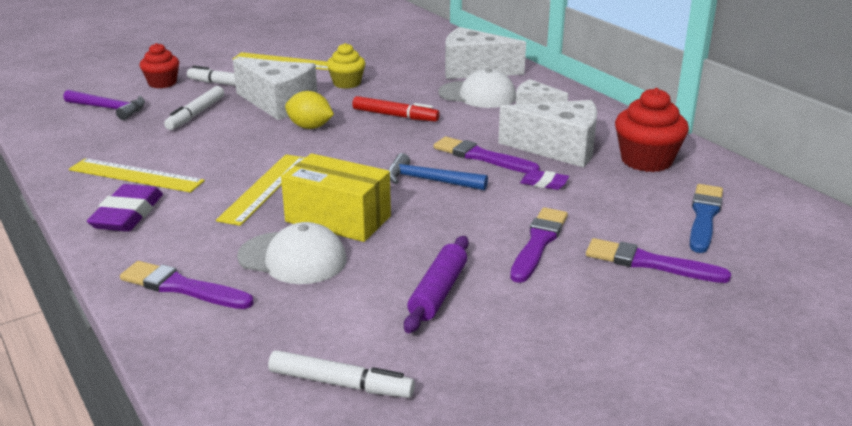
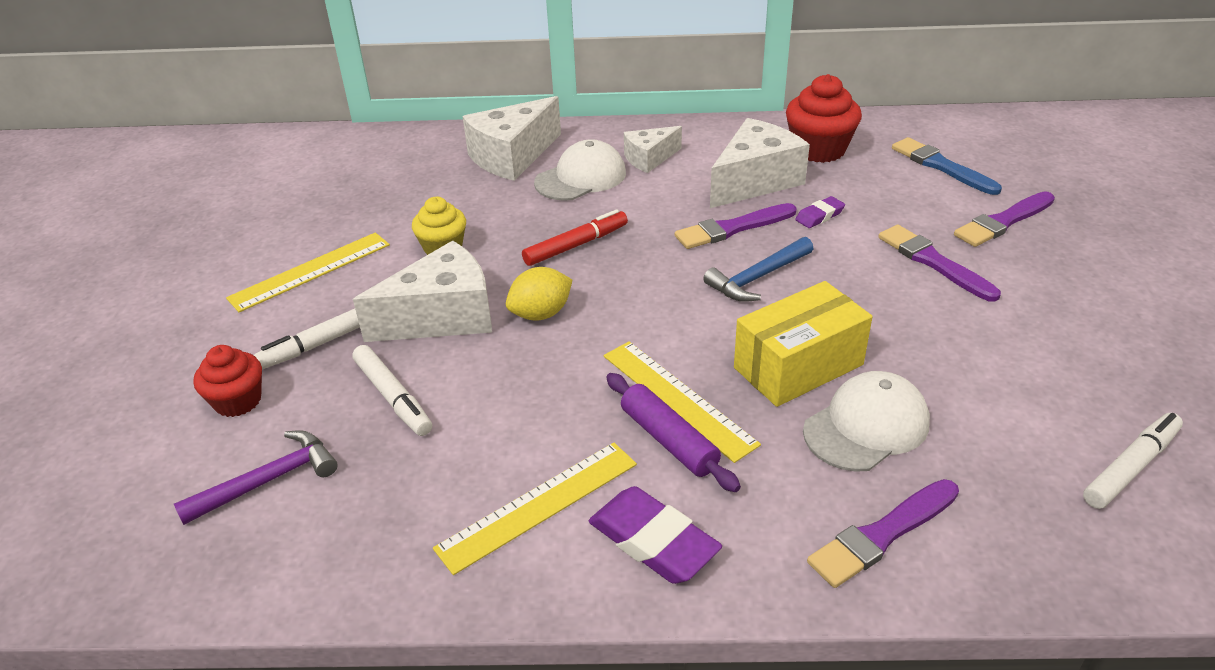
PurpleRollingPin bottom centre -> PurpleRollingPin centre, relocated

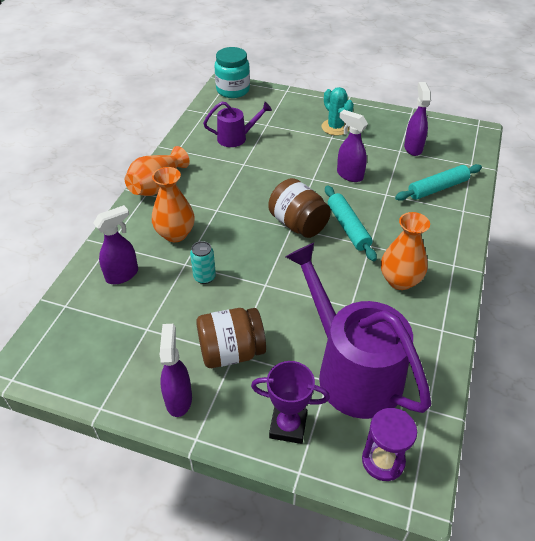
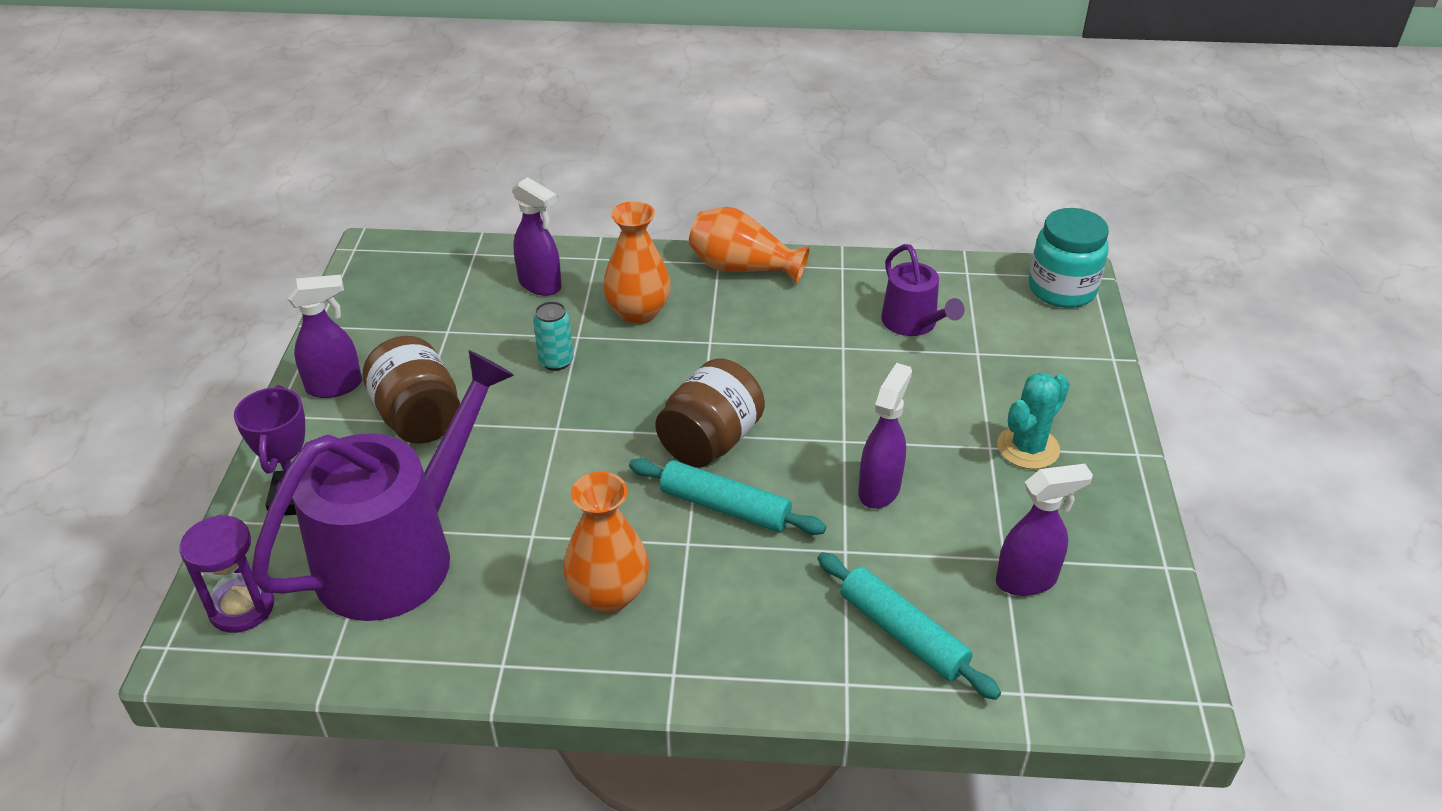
TurquoiseRollingPin (no. 1 from left) centre, 60 degrees clockwise

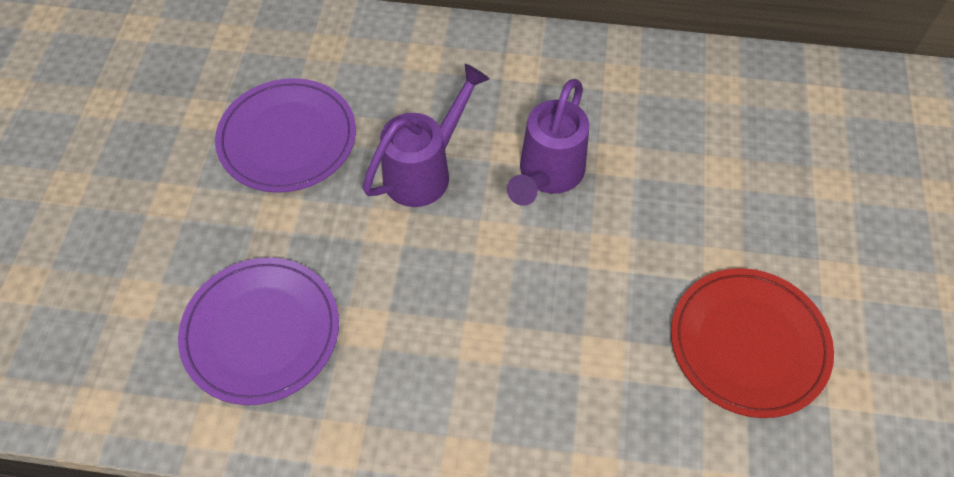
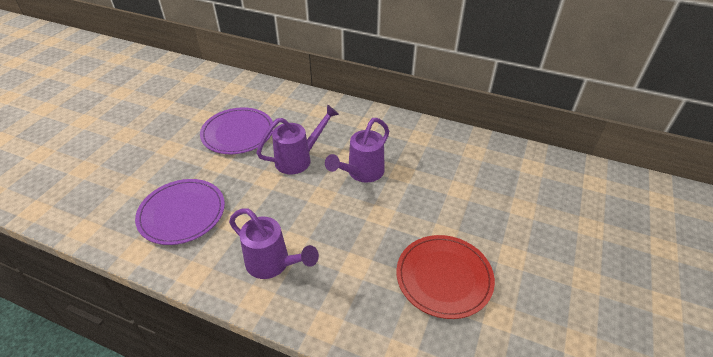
none -> PurpleWateringCan (no. 1 from left) bottom centre

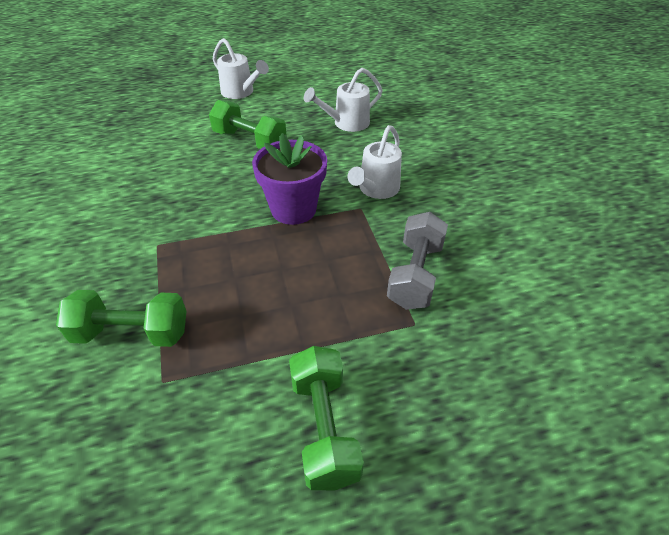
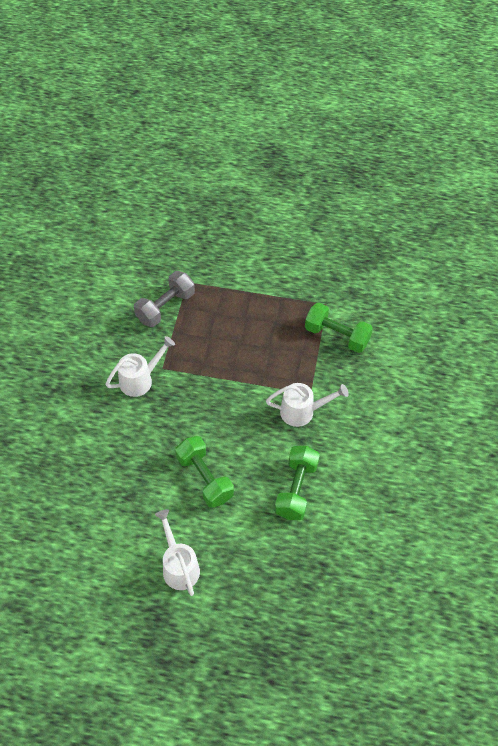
PurpleFlowerPot centre -> none
GreenDumbbell (no. 3 from left in the first image) bottom centre -> GreenDumbbell (no. 2 from left) centre, relocated
WhiteWateringCan (no. 2 from left in the first image) top centre -> WhiteWateringCan (no. 3 from left) centre, relocated

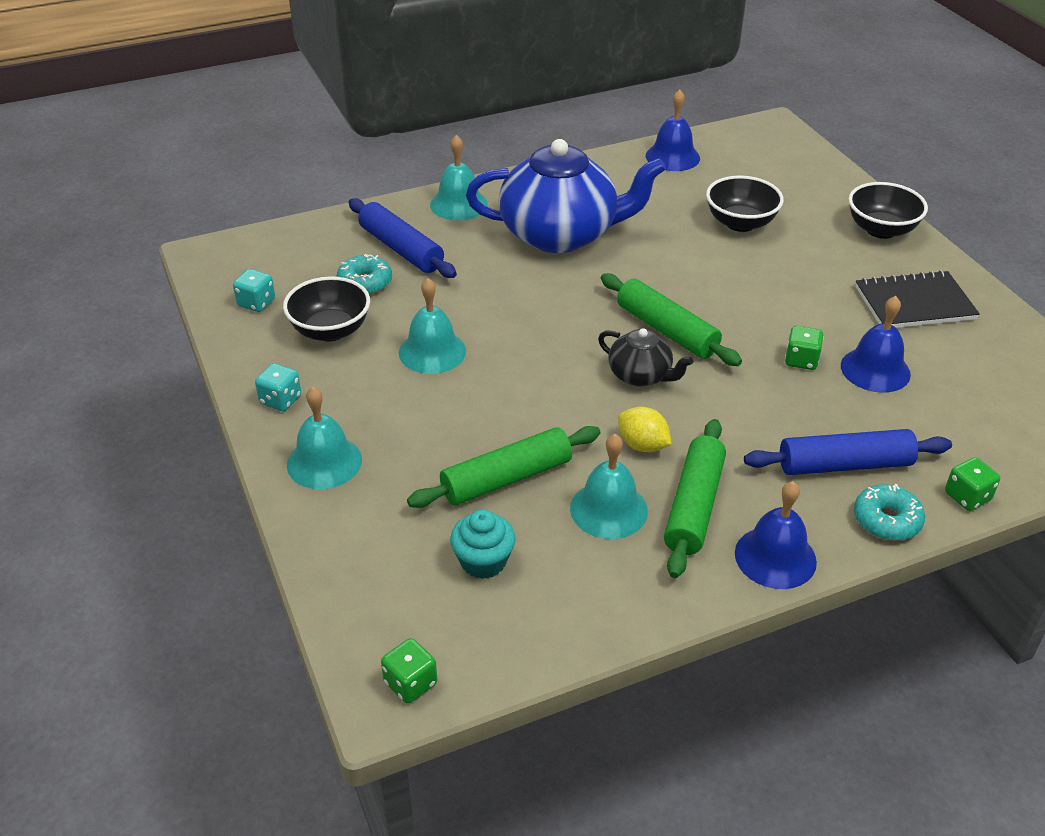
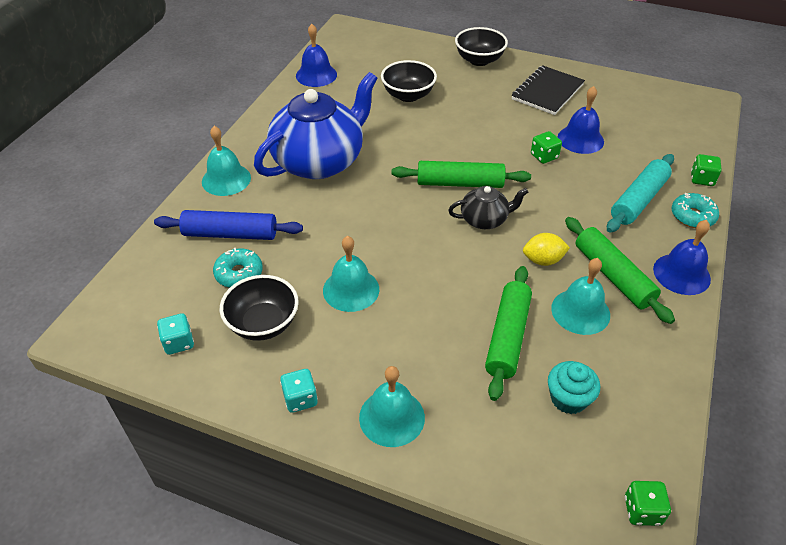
BlueRollingPin (no. 2 from left) middle right -> TurquoiseRollingPin middle right

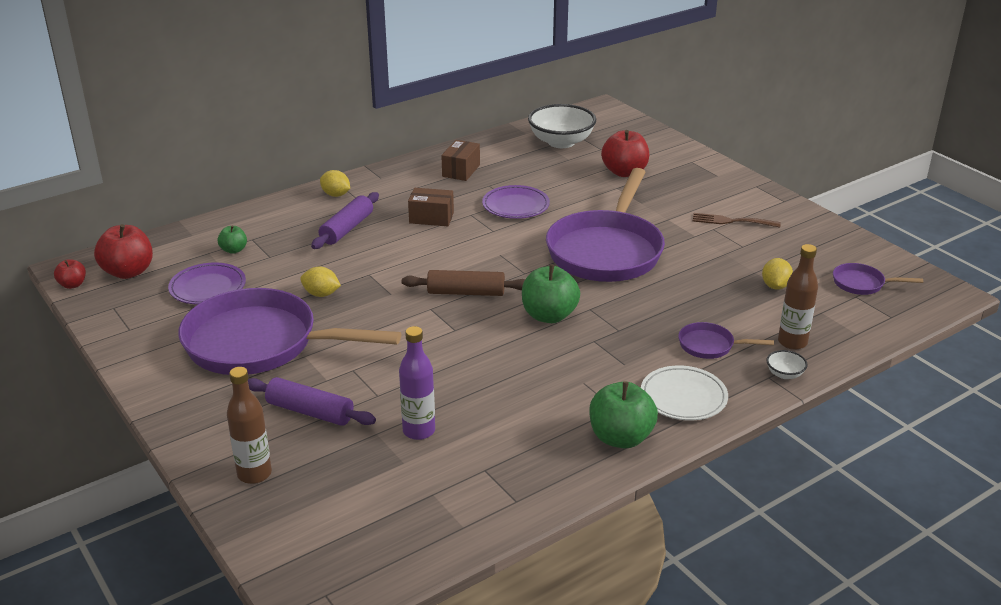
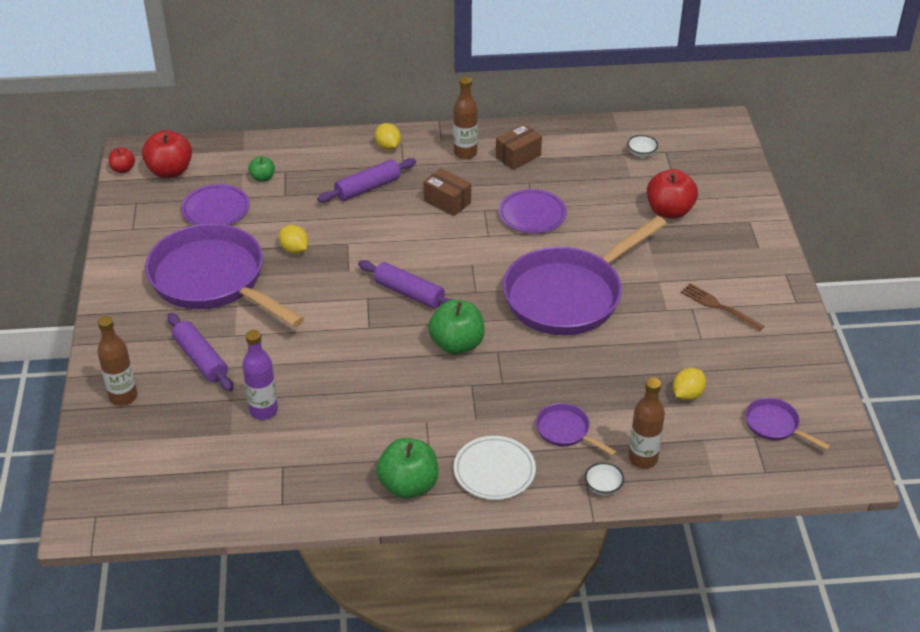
none -> BrownBottle (no. 2 from left) top centre
BrownRollingPin centre -> PurpleRollingPin (no. 3 from left) centre
WhiteBowl (no. 1 from left in the first image) top centre -> WhiteBowl (no. 2 from left) top right, x0.43

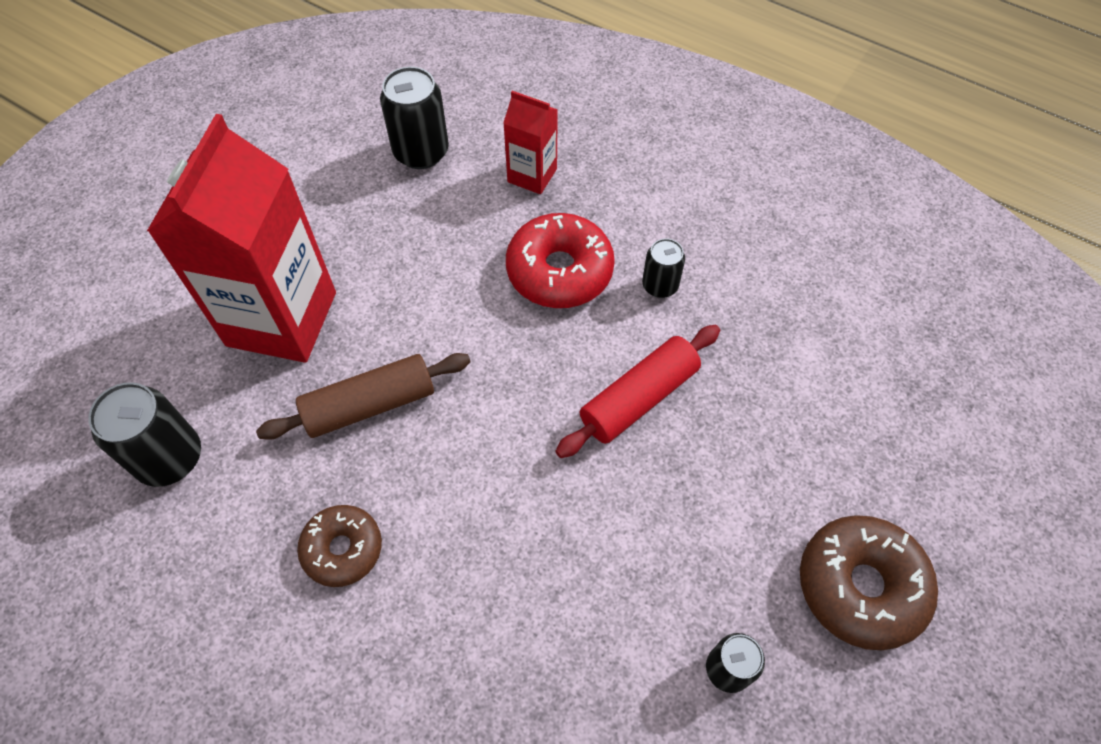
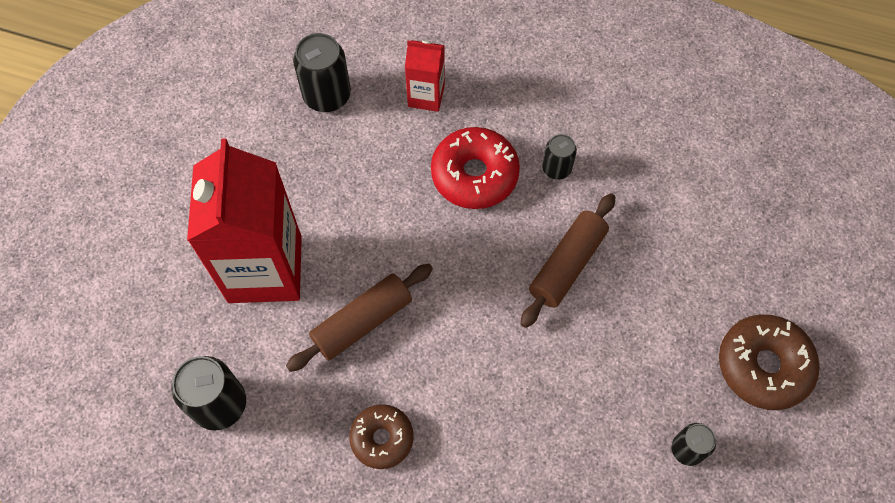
RedRollingPin centre -> BrownRollingPin (no. 2 from left) centre

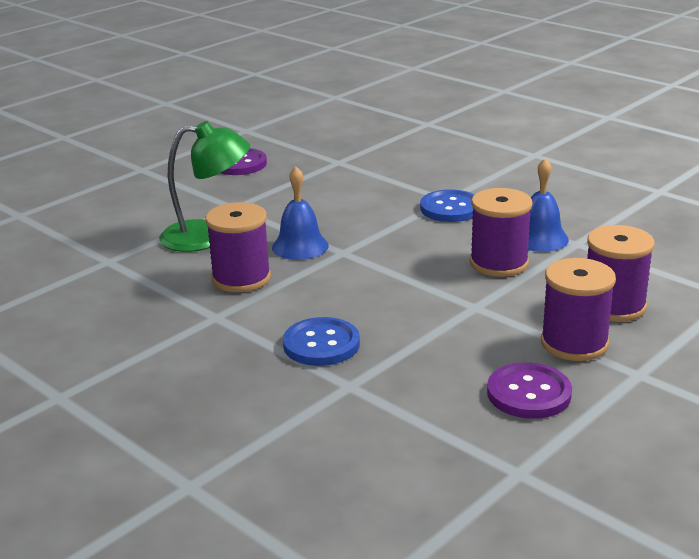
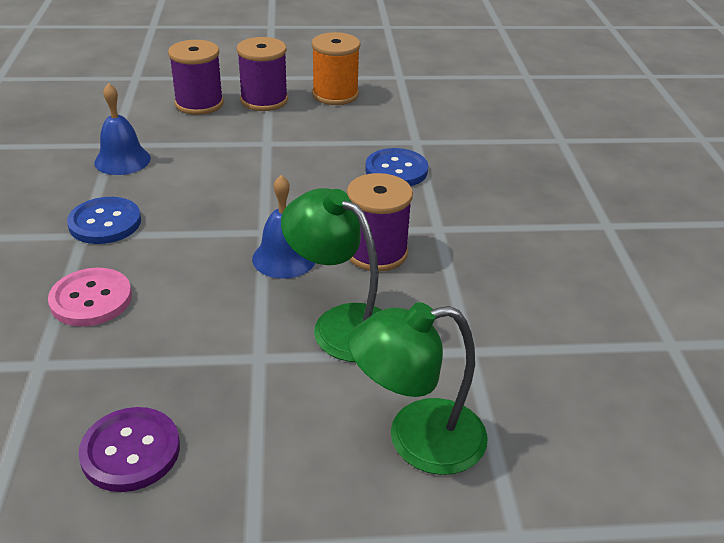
PurpleSpool (no. 2 from left) middle right -> none
none -> PinkButton middle left
none -> GreenLamp (no. 2 from left) bottom centre
PurpleButton (no. 2 from left) bottom right -> OrangeSpool top centre

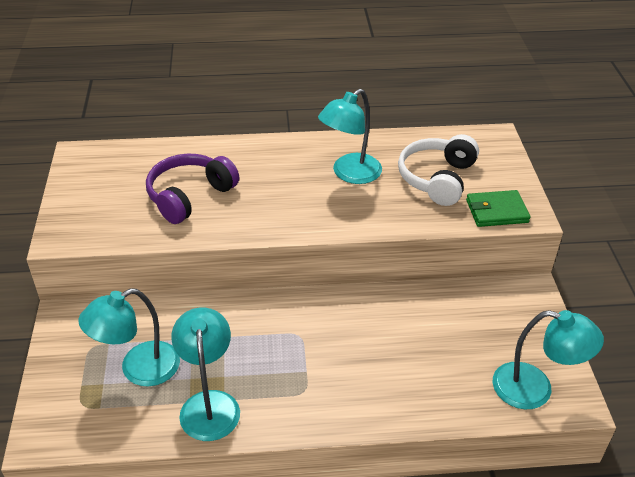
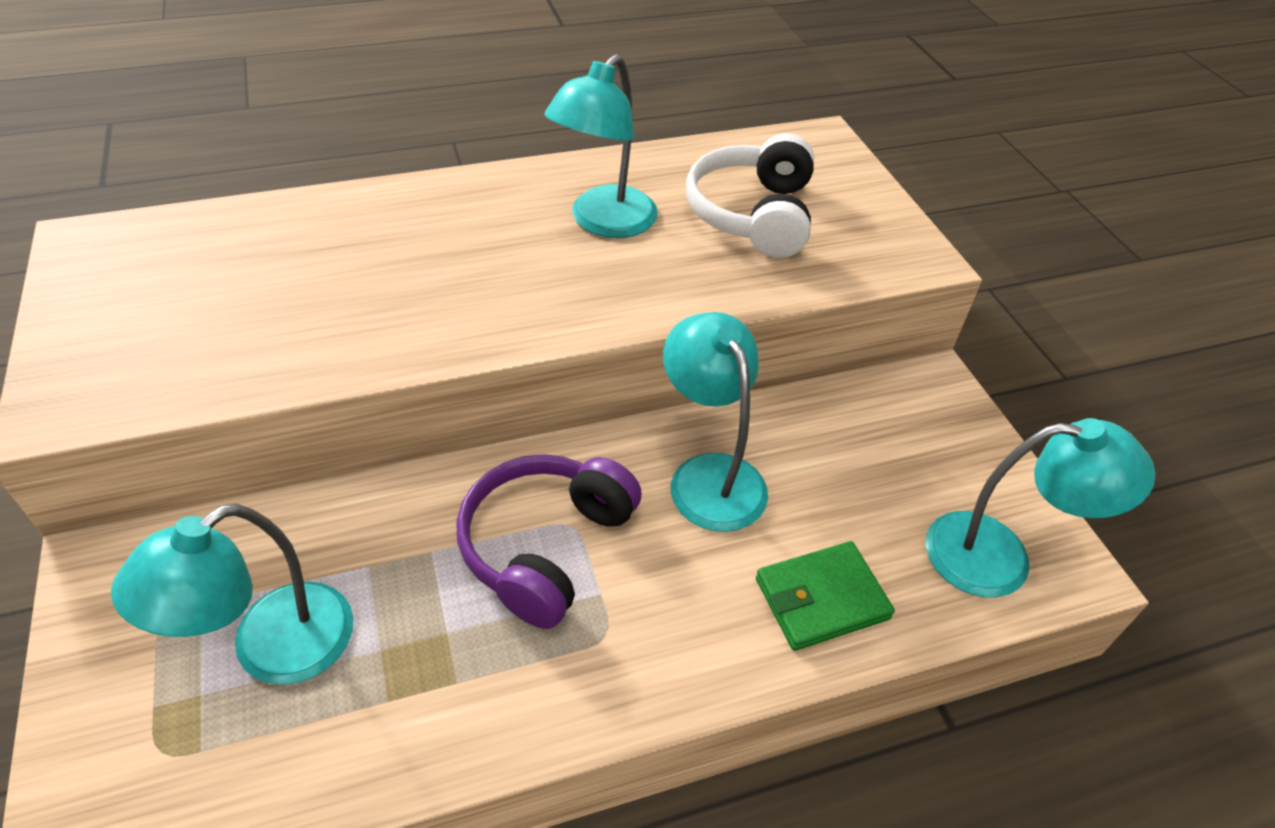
PurpleHeadphones middle left -> PurpleHeadphones centre, relocated
TurquoiseLamp (no. 2 from left in the first image) bottom left -> TurquoiseLamp (no. 3 from left) centre, relocated
GreenWallet middle right -> GreenWallet bottom centre, relocated

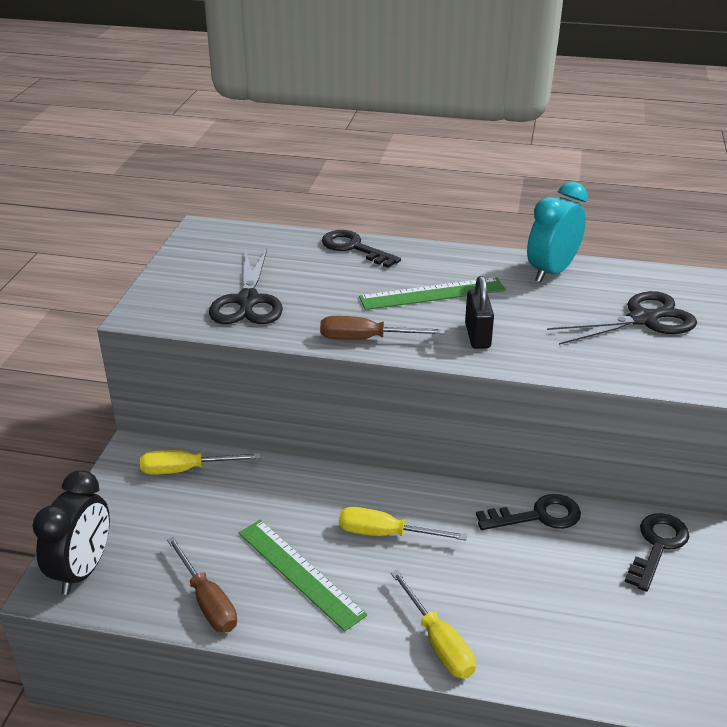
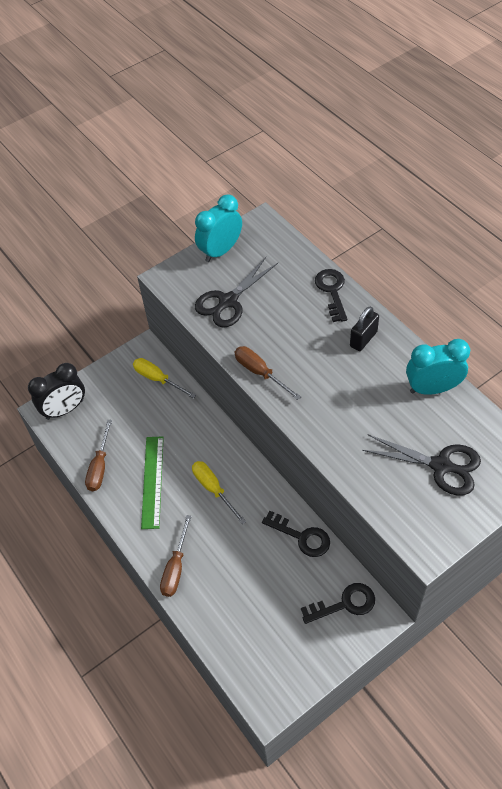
GreenRuler (no. 2 from left) centre -> none
none -> TurquoiseClock (no. 1 from left) top centre
BlackPadlock centre -> BlackPadlock middle right, relocated
YellowScrewdriver (no. 3 from left) bottom centre -> BrownScrewdriver (no. 2 from left) bottom centre

